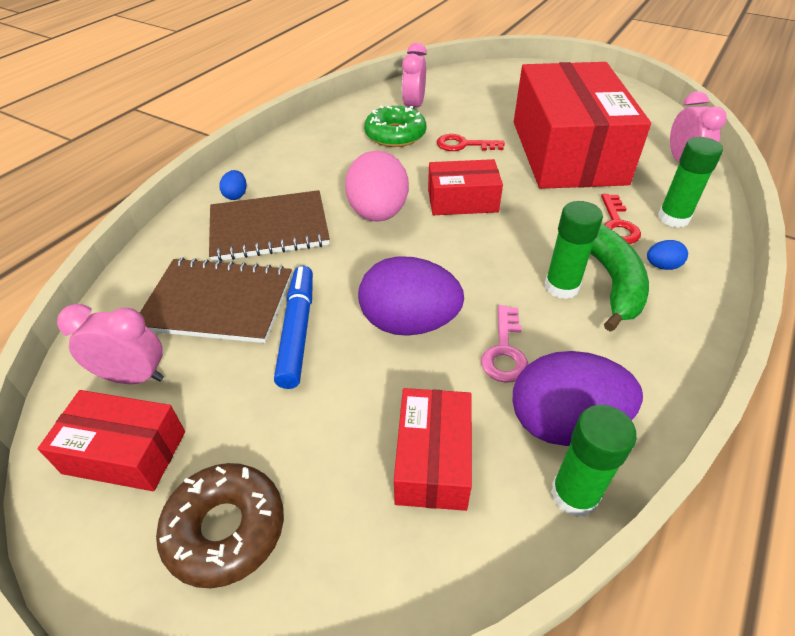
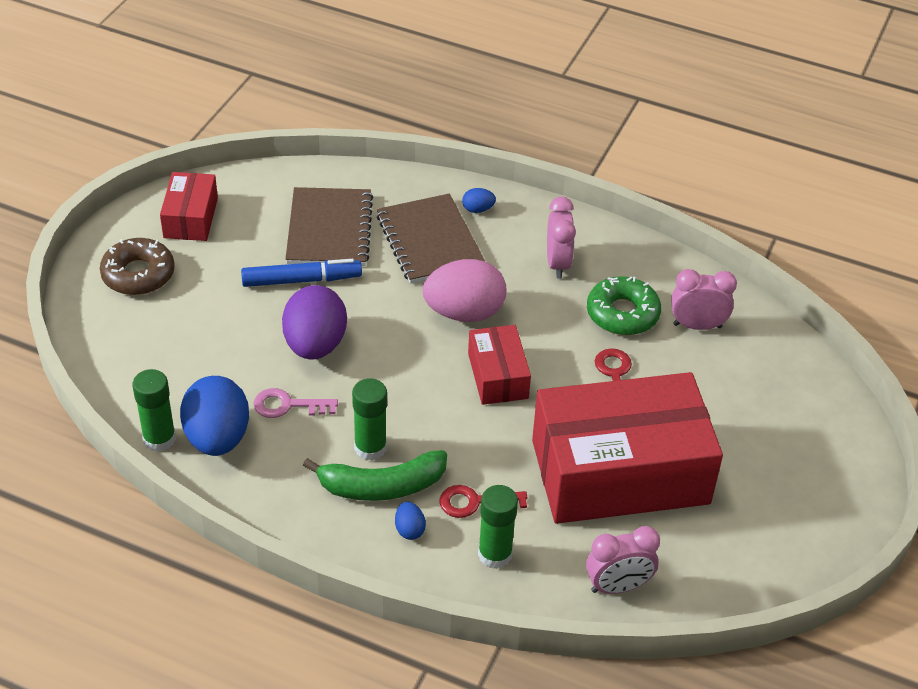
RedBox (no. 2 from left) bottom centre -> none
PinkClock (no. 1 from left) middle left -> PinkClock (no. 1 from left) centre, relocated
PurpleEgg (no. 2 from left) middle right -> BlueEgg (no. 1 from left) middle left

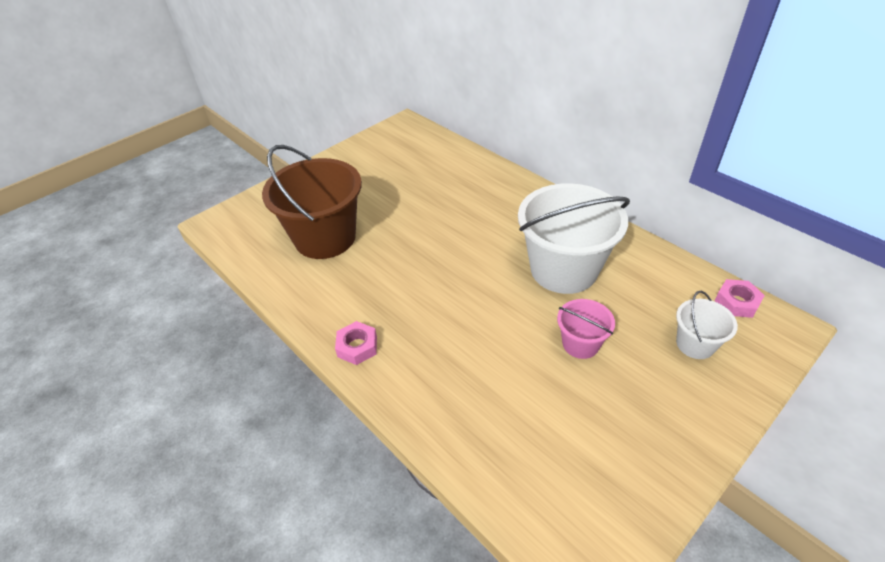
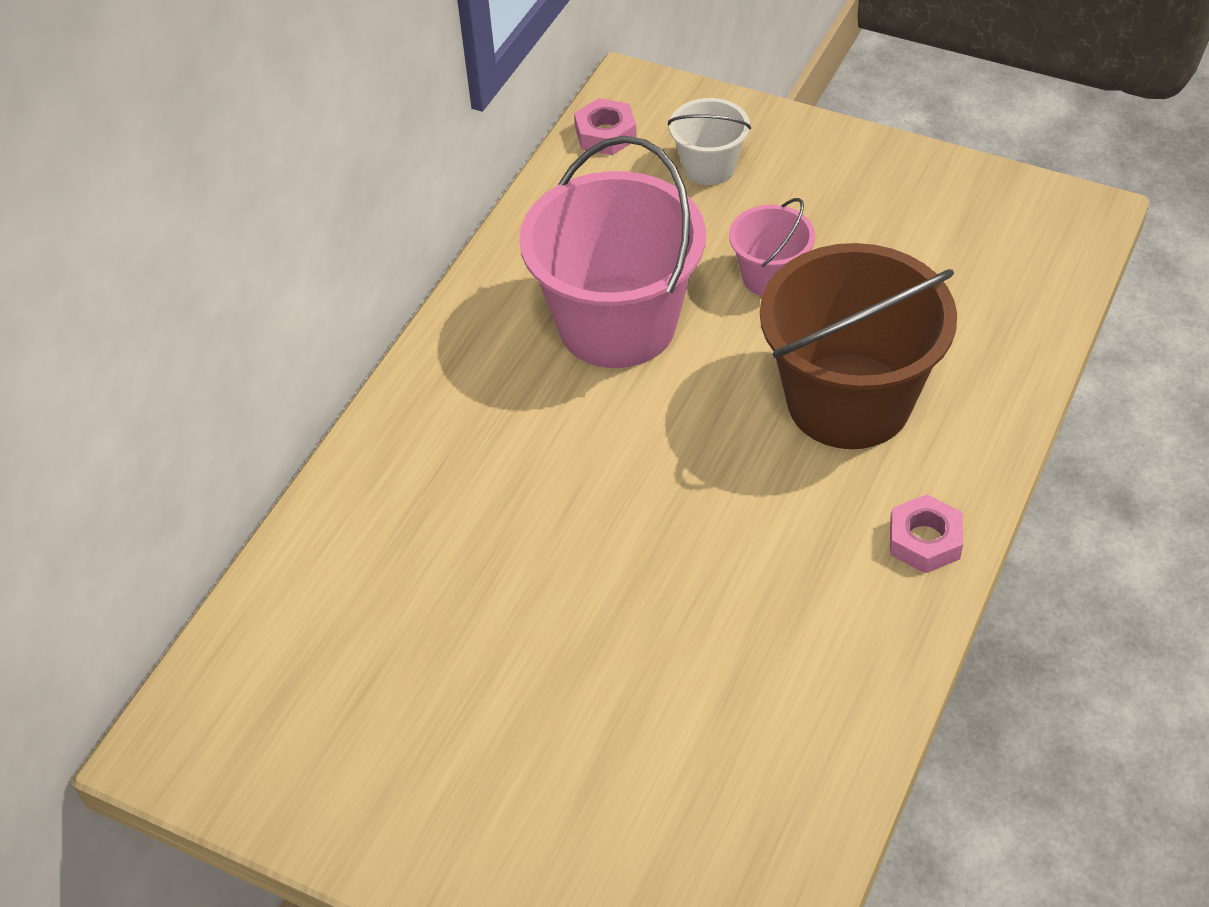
BrownBucket centre -> BrownBucket middle right, relocated
WhiteBucket (no. 1 from left) centre -> PinkBucket (no. 1 from left) top centre

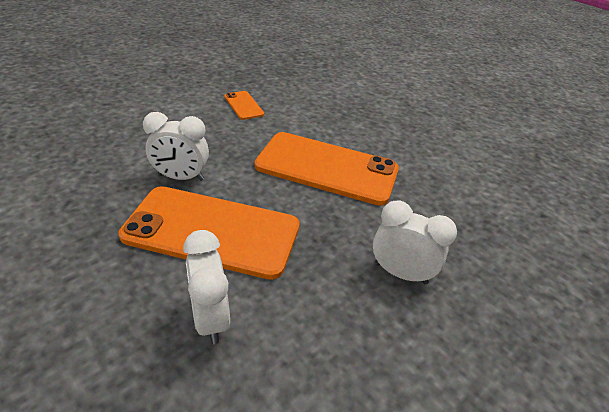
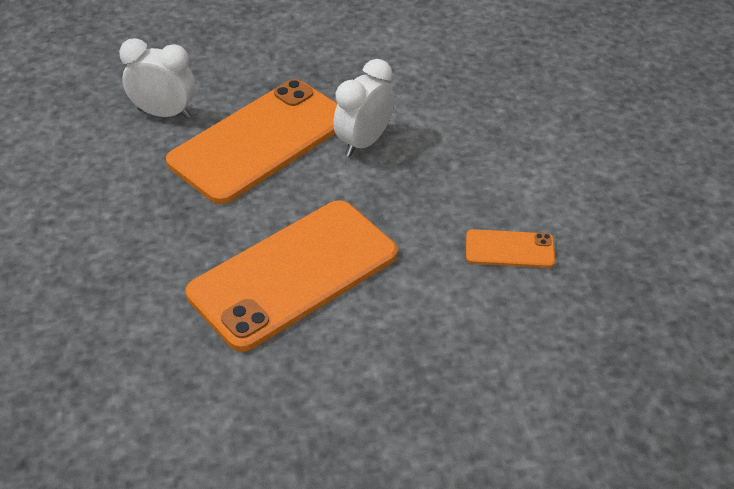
WhiteClock (no. 3 from left) middle right -> none

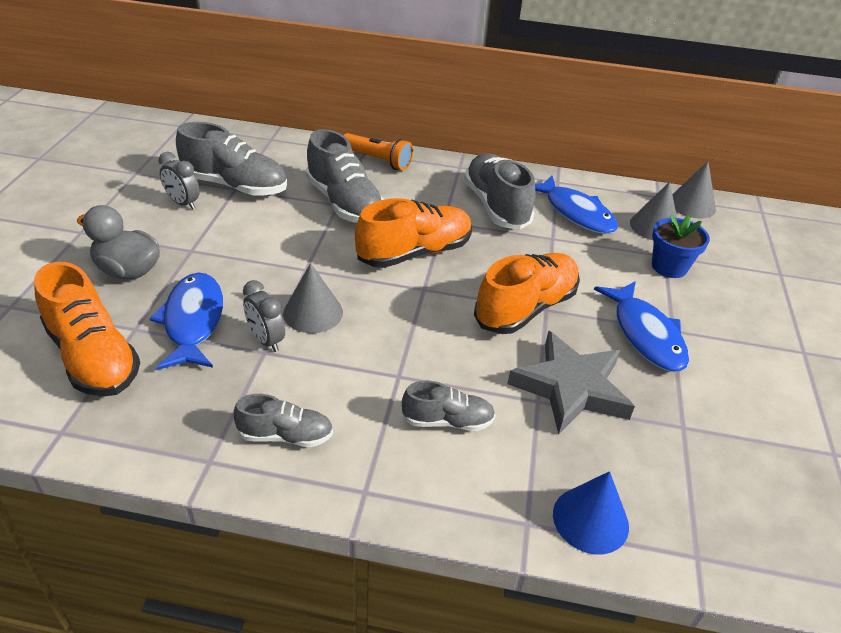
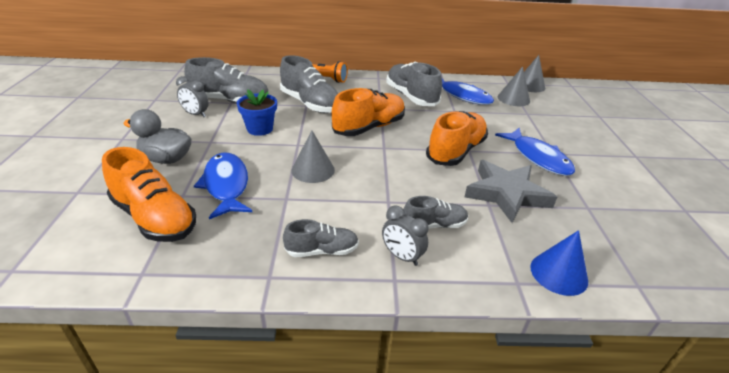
GreyClock (no. 2 from left) middle left -> GreyClock (no. 2 from left) centre, relocated
BlueFlowerPot middle right -> BlueFlowerPot top centre, relocated

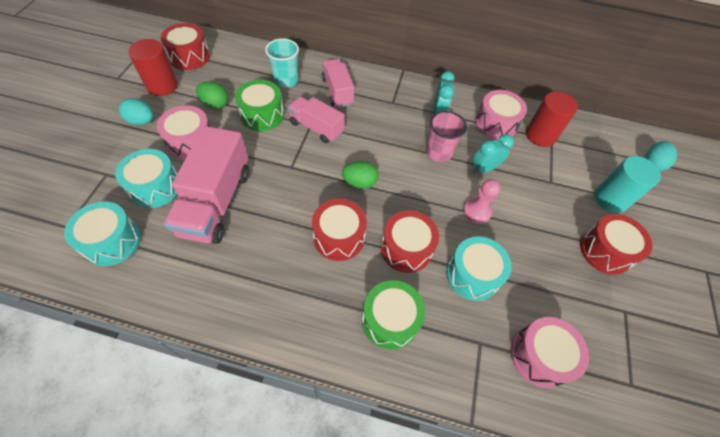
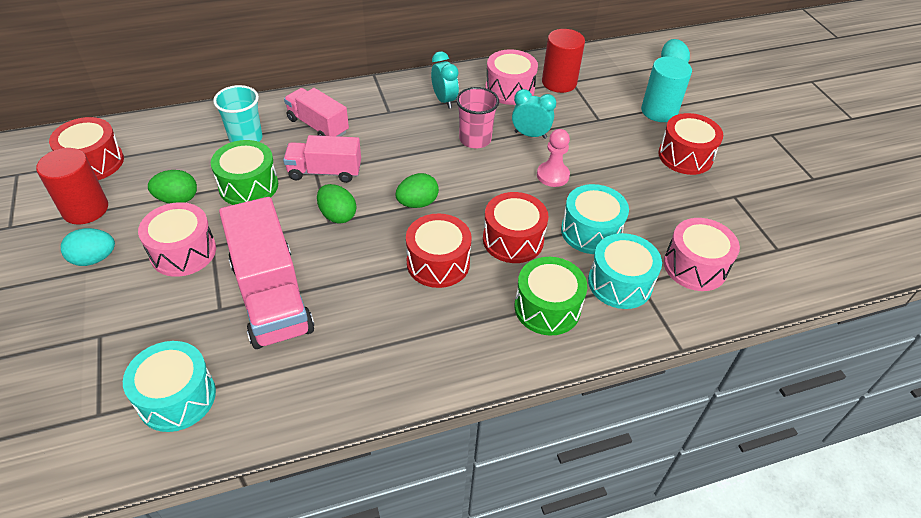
none -> GreenEgg (no. 2 from left) centre
TurquoiseDrum (no. 2 from left in the first image) middle left -> TurquoiseDrum (no. 3 from left) middle right, relocated
TurquoiseClock (no. 2 from left) middle right -> TurquoiseClock (no. 2 from left) top centre, 75 degrees clockwise

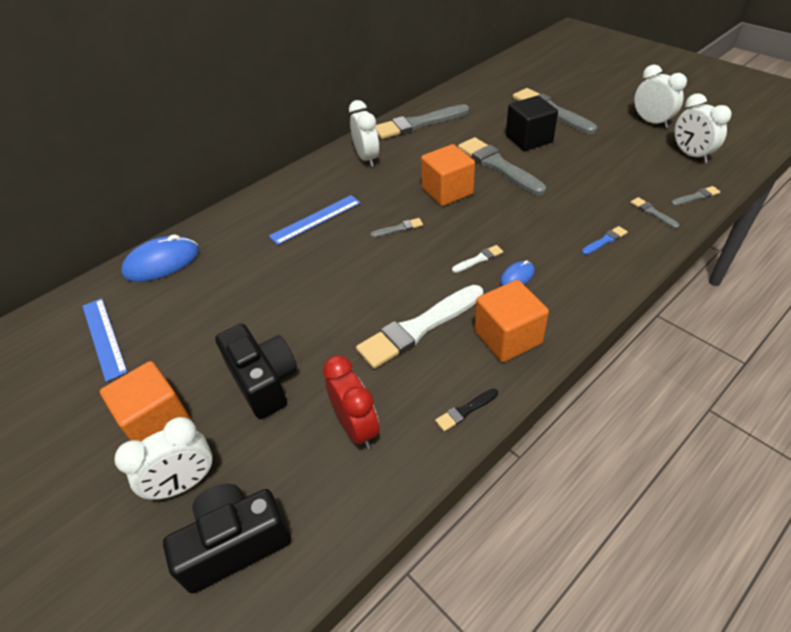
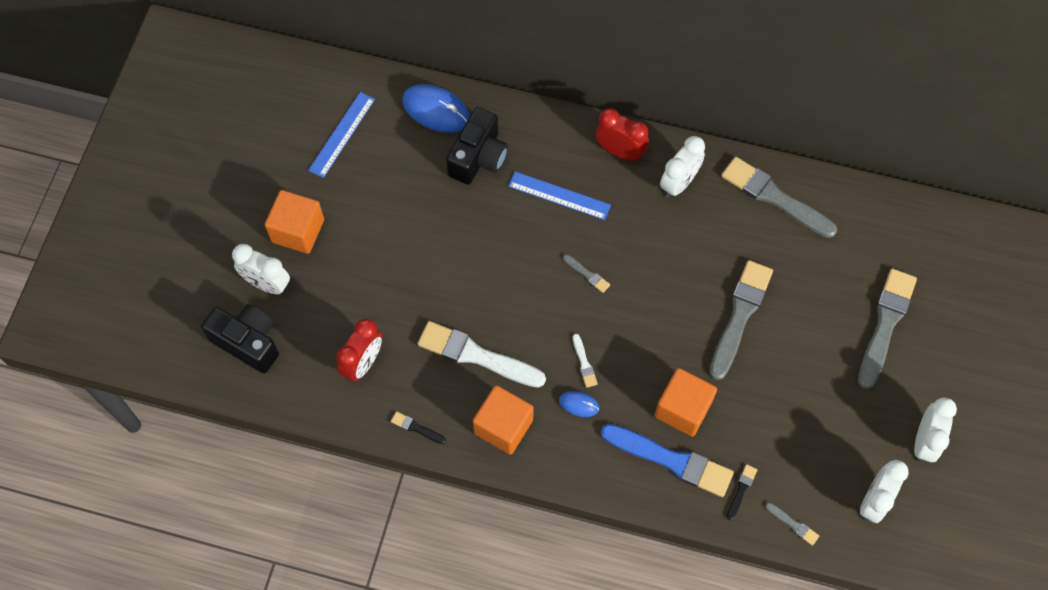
BlackCube top right -> none
none -> RedClock (no. 2 from left) top centre
BlackCamera (no. 2 from left) middle left -> BlackCamera (no. 2 from left) top centre, relocated
OrangeCube (no. 2 from left in the first image) top centre -> OrangeCube (no. 3 from left) bottom centre, relocated
GreyBrush (no. 5 from left) middle right -> BlackBrush (no. 2 from left) bottom right
WhiteBrush (no. 2 from left) centre, 45 degrees clockwise
BlueBrush middle right -> BlueBrush bottom centre, x2.32

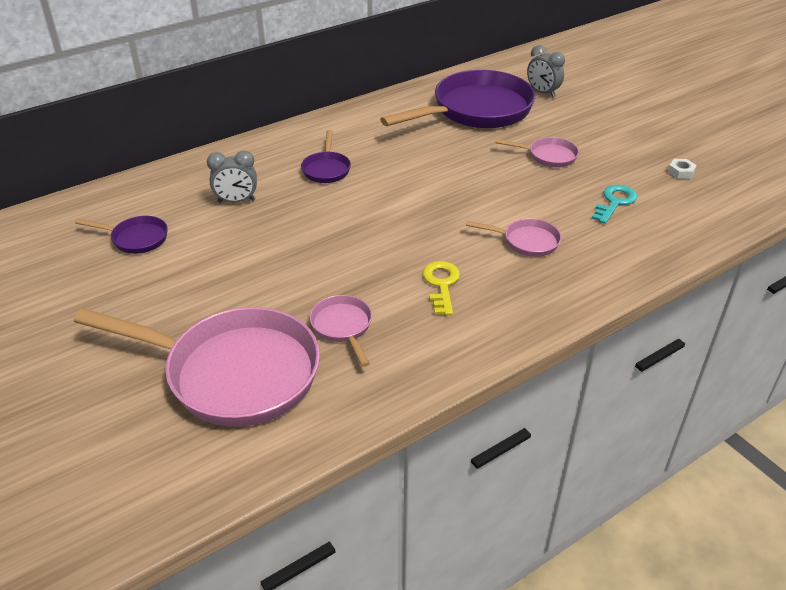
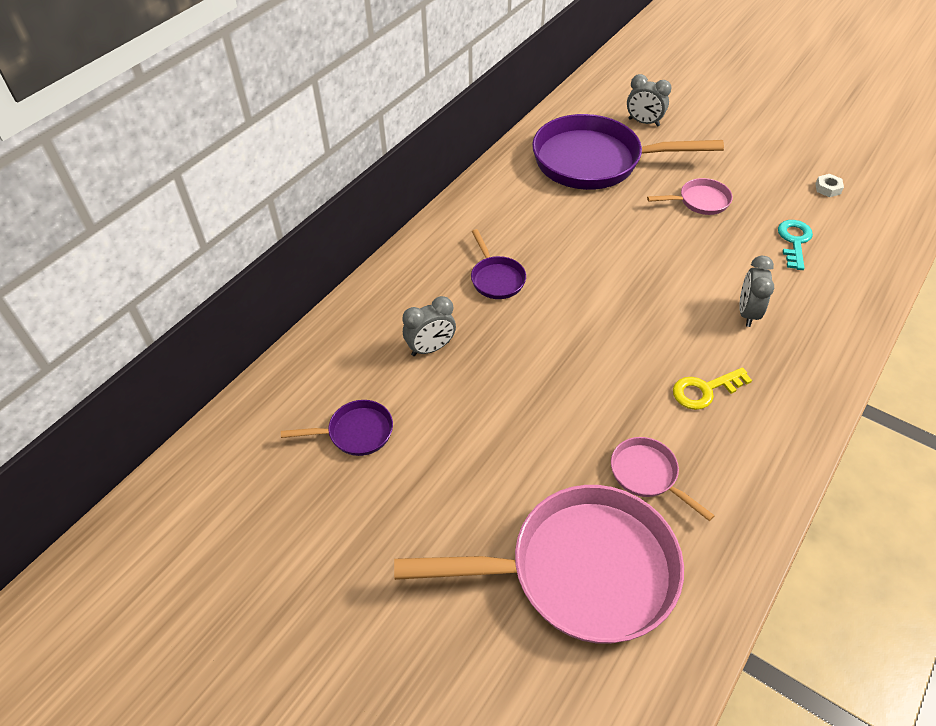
PinkPan (no. 3 from left) centre -> GreyClock (no. 3 from left) middle right
PurplePan (no. 3 from left) top centre -> PurplePan (no. 3 from left) top right, 120 degrees counterclockwise
YellowKey centre -> YellowKey middle right, 90 degrees counterclockwise

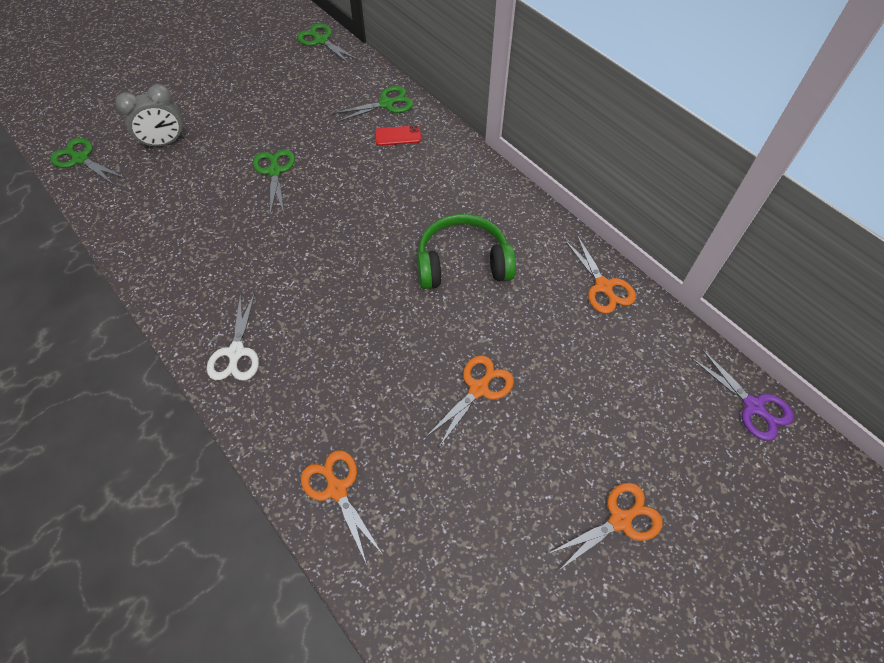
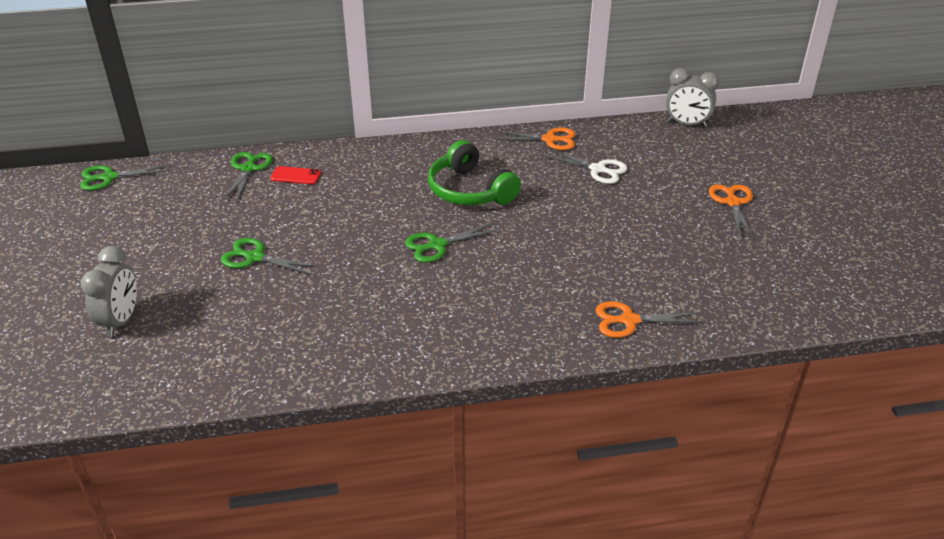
OrangeScissors (no. 2 from left) centre -> none
GreenScissors (no. 1 from left in the first image) top left -> GreenScissors (no. 4 from left) centre, relocated
WhiteScissors middle left -> WhiteScissors top centre, relocated
PurpleScissors middle right -> GreyClock (no. 2 from left) top right
RedPhone top centre -> RedPhone top left, 75 degrees clockwise
GreenHeadphones centre -> GreenHeadphones top centre, 60 degrees counterclockwise

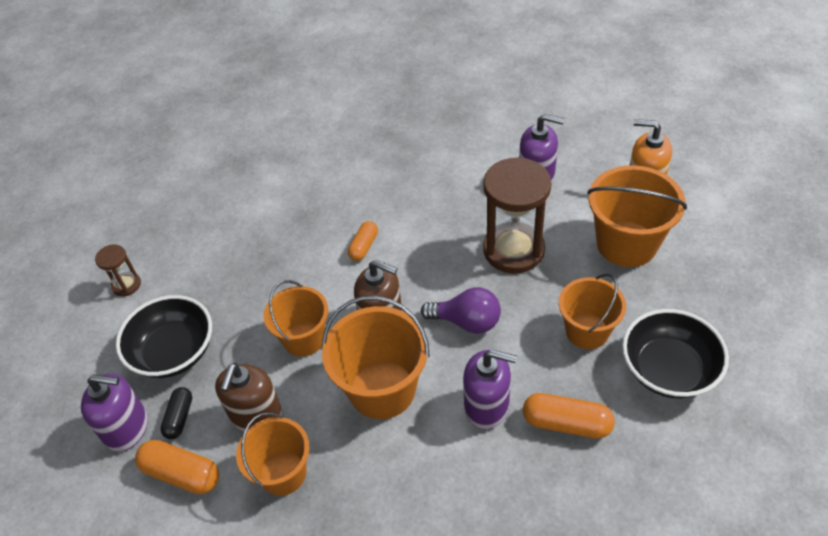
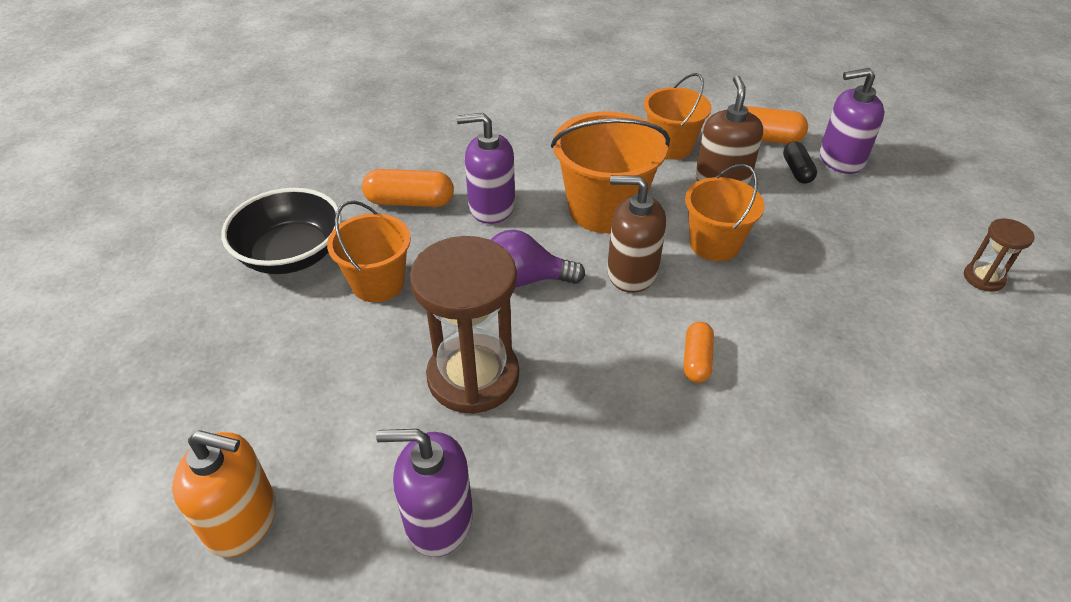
BlackBowl (no. 1 from left) middle left -> none
OrangeBucket (no. 5 from left) middle right -> none

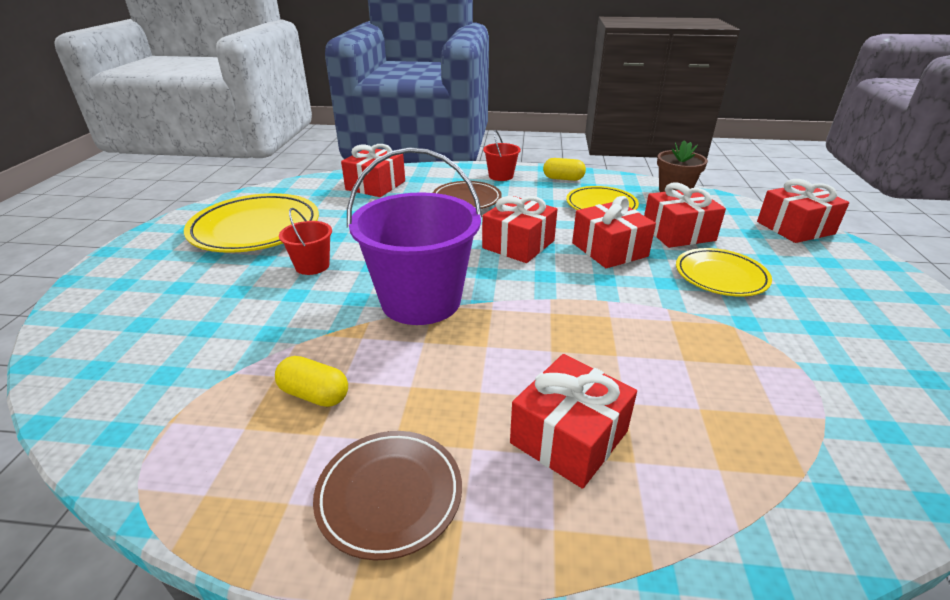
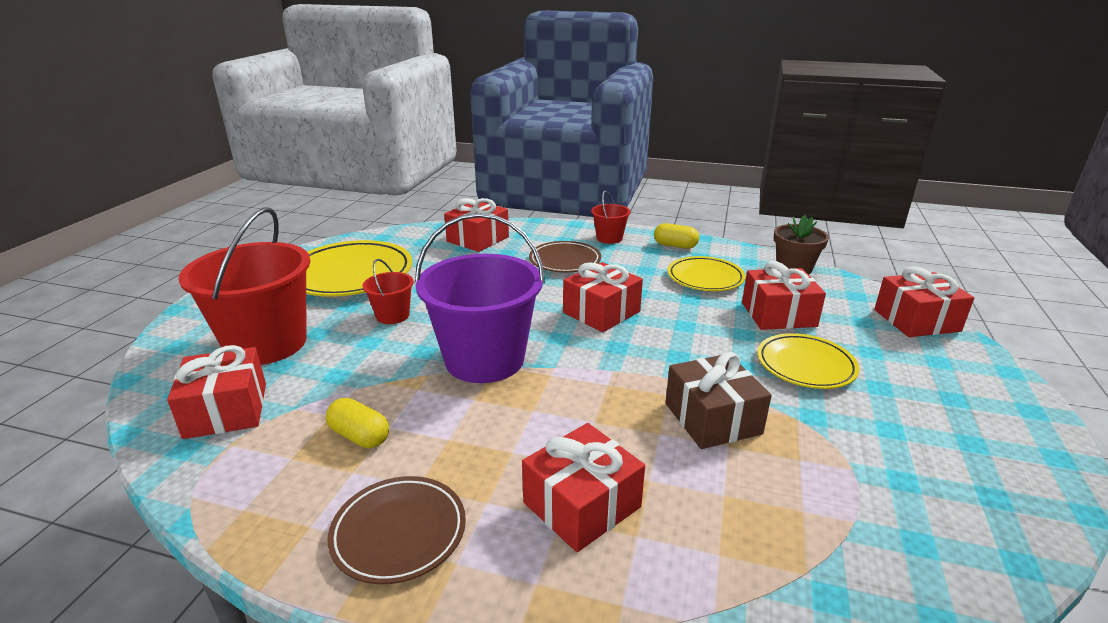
none -> RedBucket (no. 1 from left) middle left
none -> BrownGift centre
RedGift (no. 4 from left in the first image) centre -> RedGift (no. 1 from left) middle left, relocated

